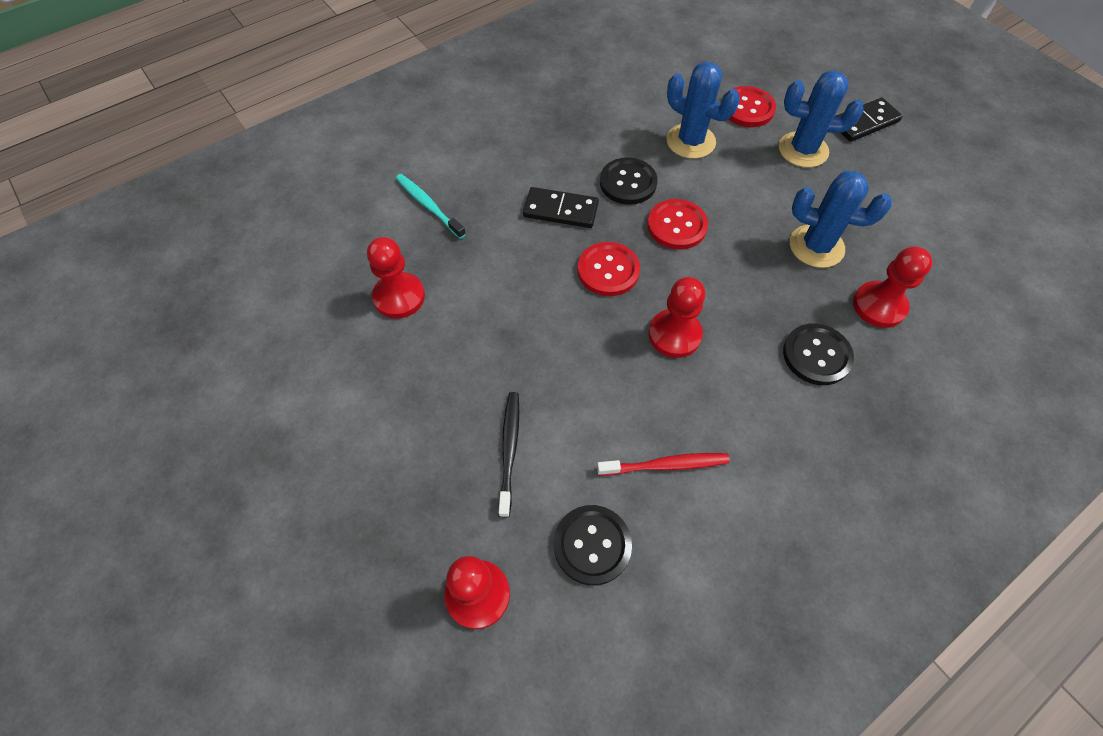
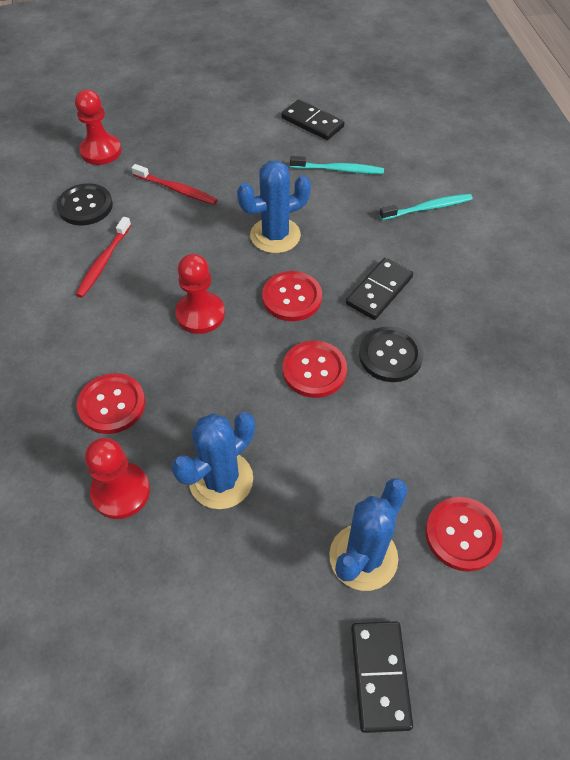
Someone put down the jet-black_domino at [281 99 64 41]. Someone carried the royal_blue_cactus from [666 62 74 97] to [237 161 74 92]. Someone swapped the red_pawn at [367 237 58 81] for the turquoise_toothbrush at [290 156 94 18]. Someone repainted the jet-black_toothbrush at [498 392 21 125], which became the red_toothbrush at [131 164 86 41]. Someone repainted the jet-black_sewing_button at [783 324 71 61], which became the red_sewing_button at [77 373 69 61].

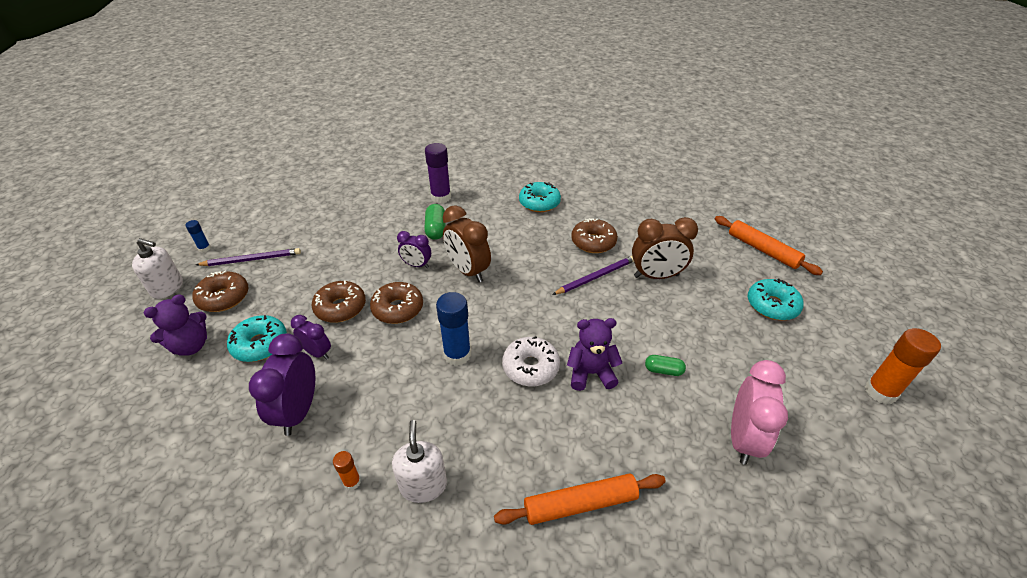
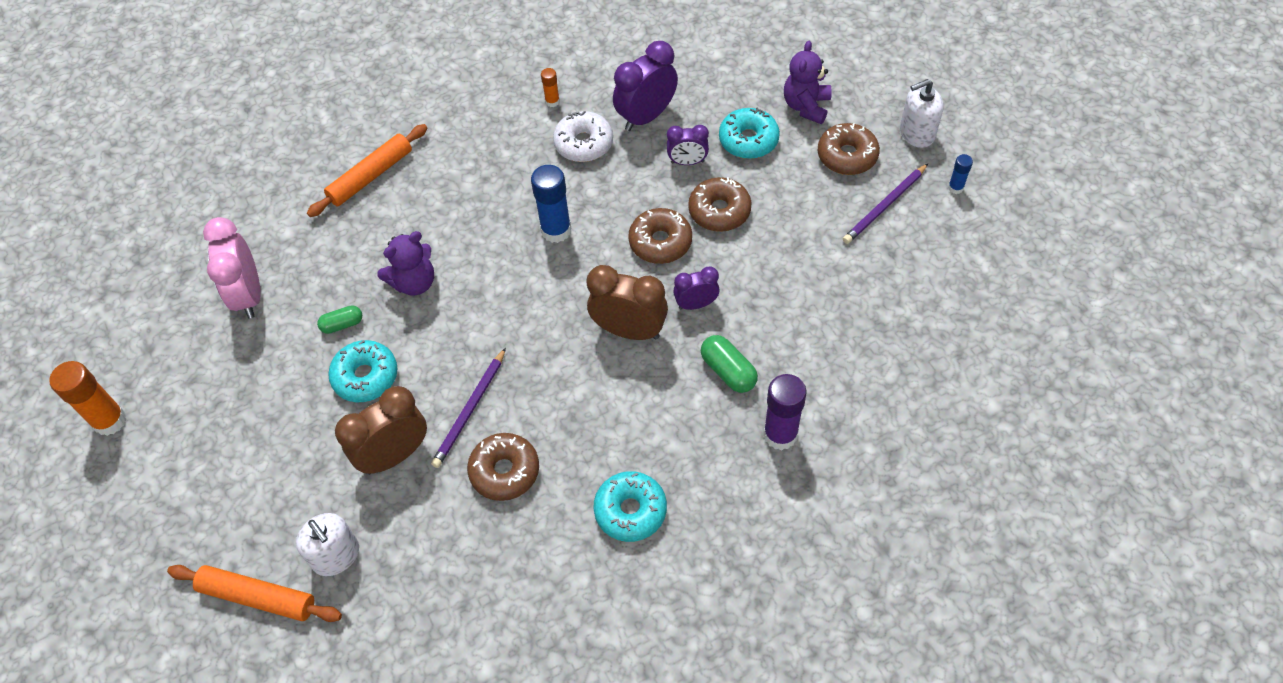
Someone carried the pure_white_soap_dispenser from [392 420 55 83] to [296 513 63 63]. Someone carried the pure_white_donut from [502 336 58 50] to [553 111 60 51]. Someone carried the turquoise_donut from [748 279 56 41] to [328 340 70 62]. Someone rotated the royal_purple_alarm_clock at [249 333 66 103] by 105 degrees counterclockwise.

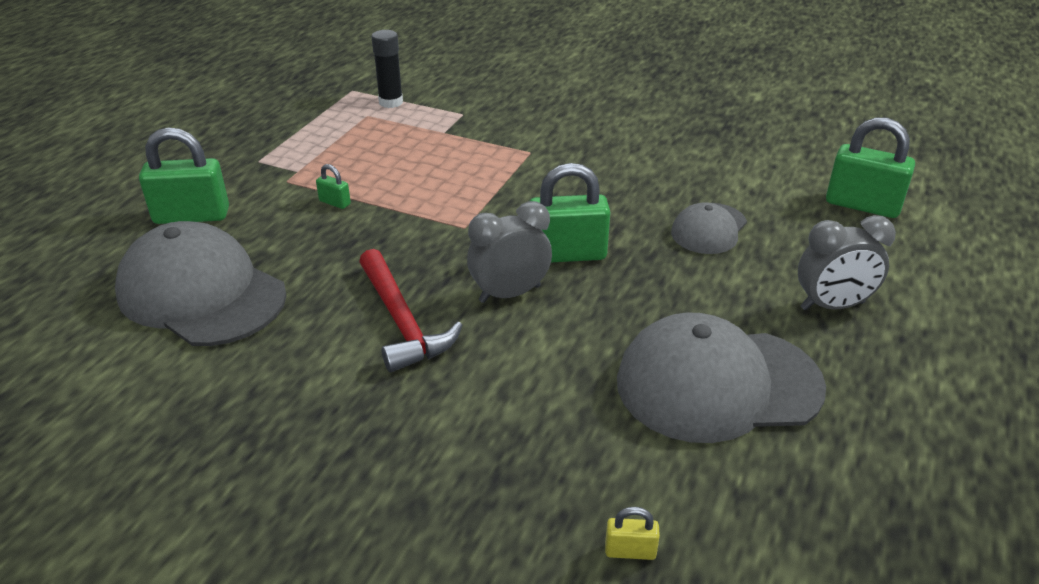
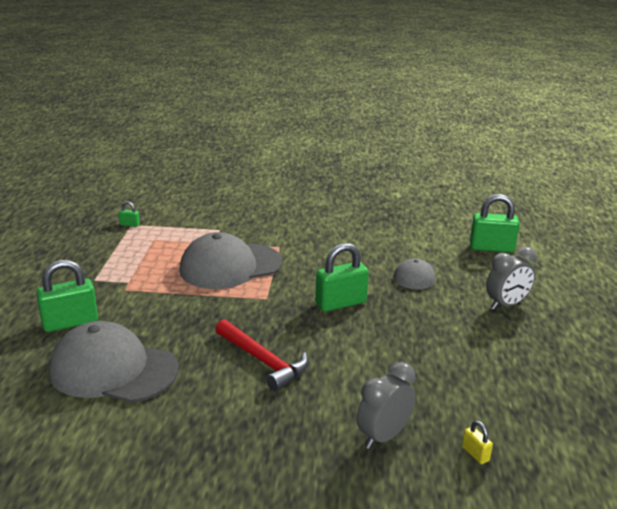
Someone took away the jet-black_stick_of_glue at [371 30 32 78]. Someone carried the emerald_lock from [316 164 35 45] to [119 201 21 26]. Someone carried the ash-grey_alarm_clock from [467 201 85 102] to [357 362 59 87]. Someone carried the ash-grey_cap from [617 312 209 131] to [179 232 103 57]. Someone rotated the bright_yellow_lock at [605 507 55 53] by 75 degrees clockwise.

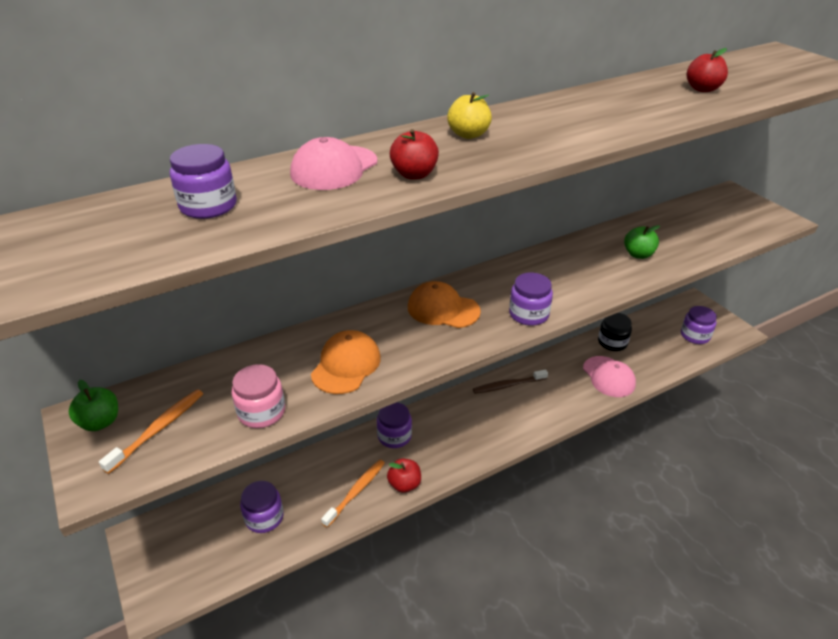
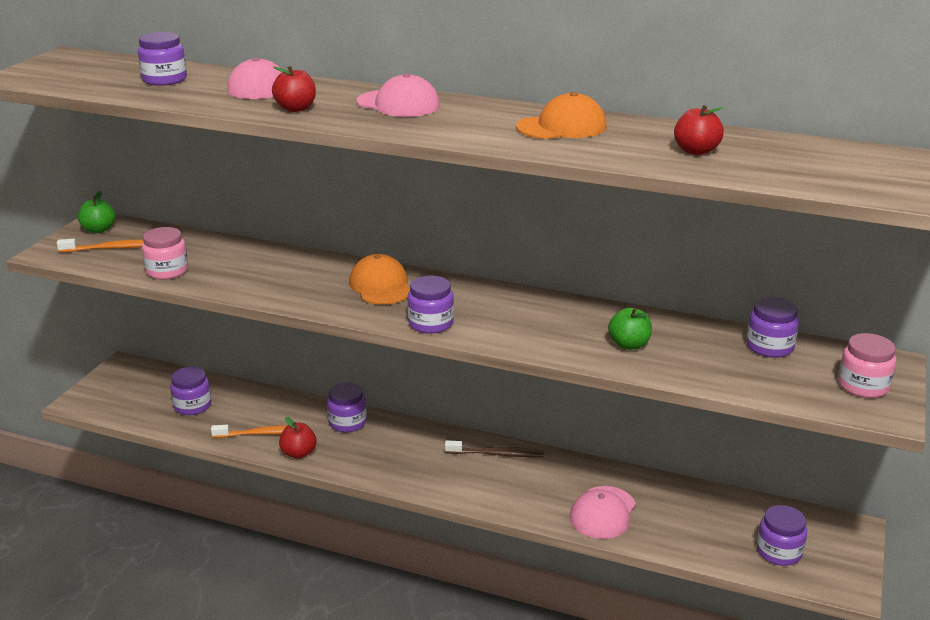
Someone took away the jet-black_jar at [598 313 34 38]. Someone put down the royal_purple_jar at [746 297 53 61]. Someone put down the rose-pink_jar at [838 333 58 65]. Someone carried the bright_orange_cap from [311 330 70 64] to [516 92 91 47]. Someone swapped the bright_yellow_apple_fruit at [447 92 45 47] for the rose-pink_cap at [356 73 84 44]. Someone rotated the dark_brown_toothbrush at [473 369 75 25] by 150 degrees clockwise.

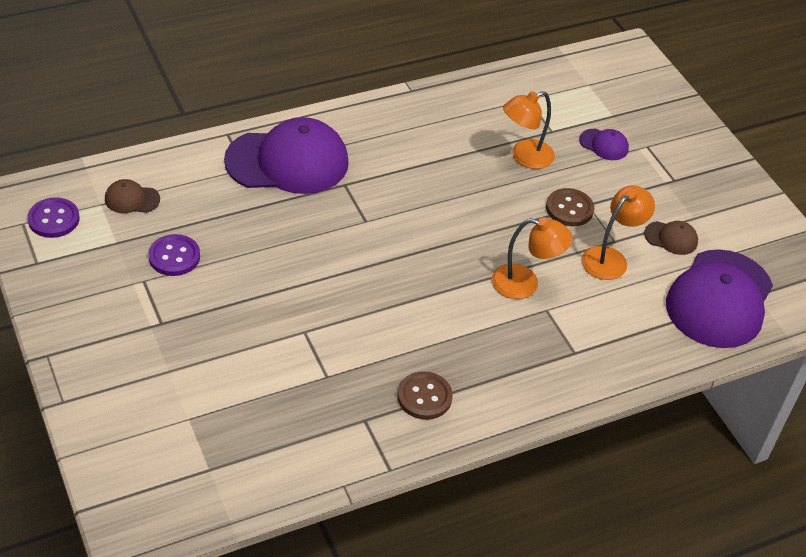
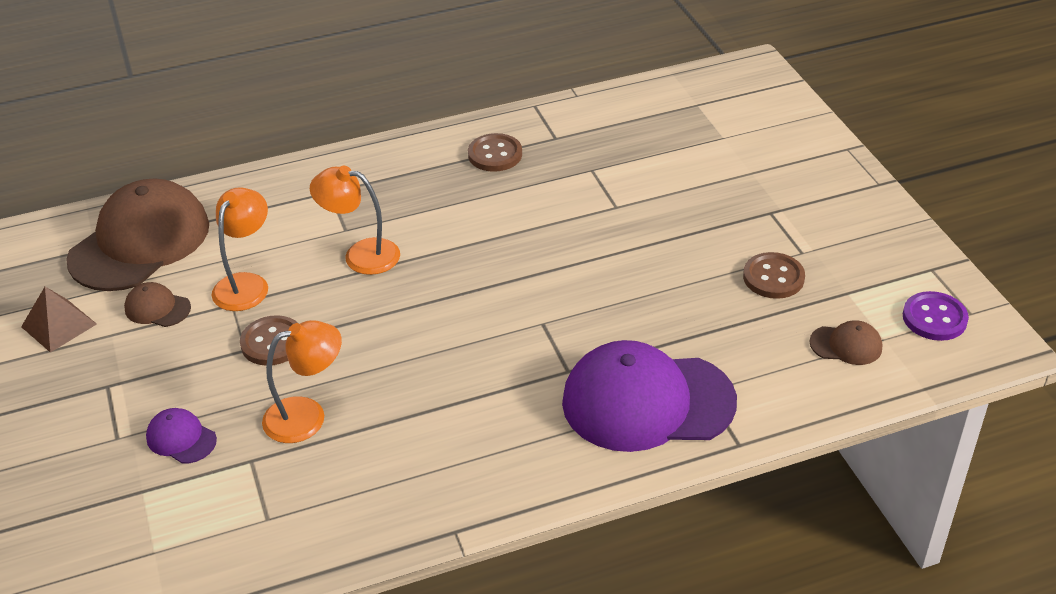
Someone put down the dark_brown_pyramid_shape at [21 287 76 66]. Someone repainted the royal_purple_sewing_button at [148 234 52 42], which became the dark_brown_sewing_button at [743 252 62 47]. Someone repainted the royal_purple_cap at [666 249 107 99], which became the dark_brown_cap at [66 179 143 112]. Someone rotated the bright_orange_reading_lamp at [582 185 73 95] by 150 degrees clockwise.

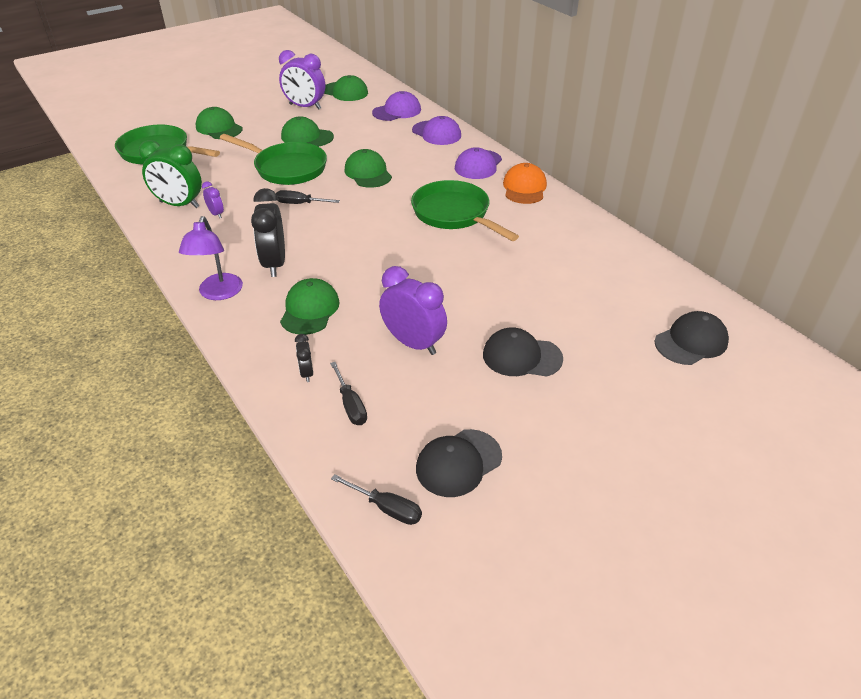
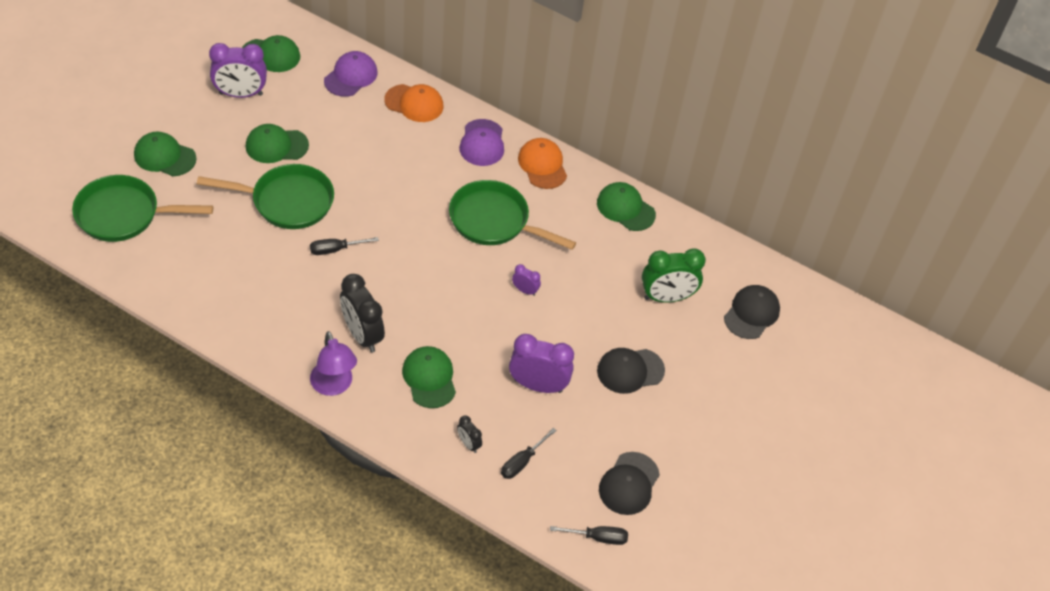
Someone carried the emerald_alarm_clock from [139 140 63 68] to [642 249 64 54]. Someone carried the royal_purple_alarm_clock from [202 181 22 37] to [512 264 29 32]. Someone carried the emerald_cap from [344 149 48 39] to [597 182 59 49]. Someone repainted the royal_purple_cap at [412 116 49 29], which became the bright_orange_cap at [384 84 59 38]. Someone rotated the jet-black_hand_screwdriver at [330 362 37 63] by 90 degrees clockwise.

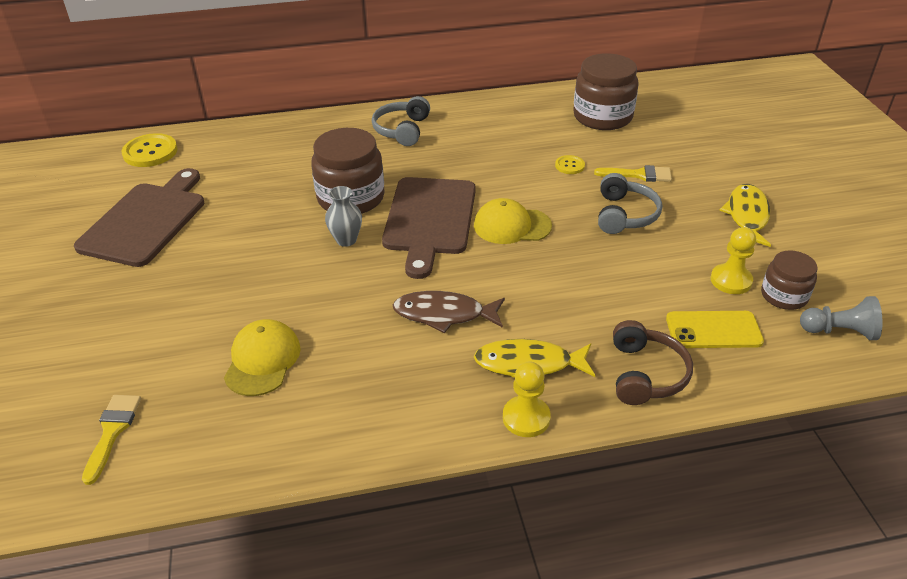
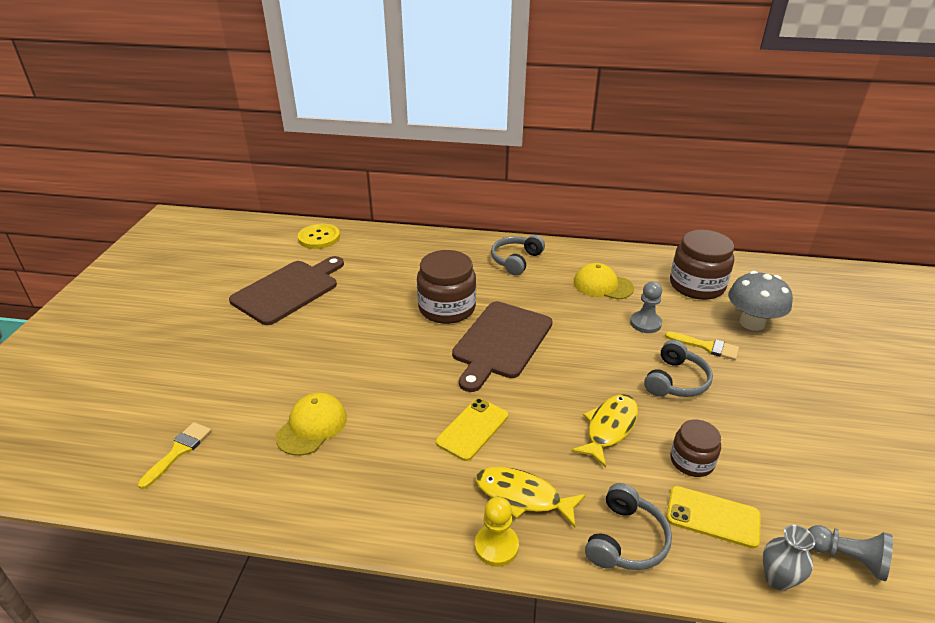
Someone took away the bright_yellow_pawn at [711 227 45 67]. Someone put down the ash-grey_toadstool at [728 271 65 60]. Someone carried the ash-grey_tall_vase from [325 186 37 61] to [763 525 52 66]. Someone carried the bright_yellow_cap from [474 198 78 46] to [573 263 61 37]. Someone carried the bright_yellow_fish from [719 184 52 63] to [571 394 67 73]. Someone carried the dark_brown_jar from [761 250 57 60] to [670 420 51 57]. Someone swapped the dark_brown_fish at [393 291 112 42] for the bright_yellow_phone at [436 398 72 63]. Someone swapped the bright_yellow_sewing_button at [555 155 30 19] for the ash-grey_pawn at [630 281 32 52]. Someone repainted the dark_brown_over-ear_headphones at [613 320 80 85], which became the ash-grey_over-ear_headphones at [585 483 87 87].

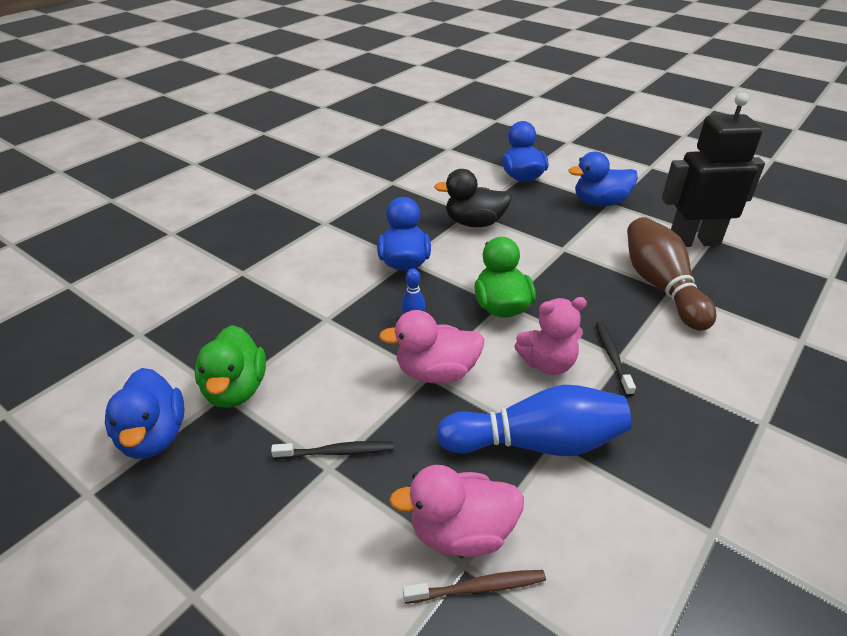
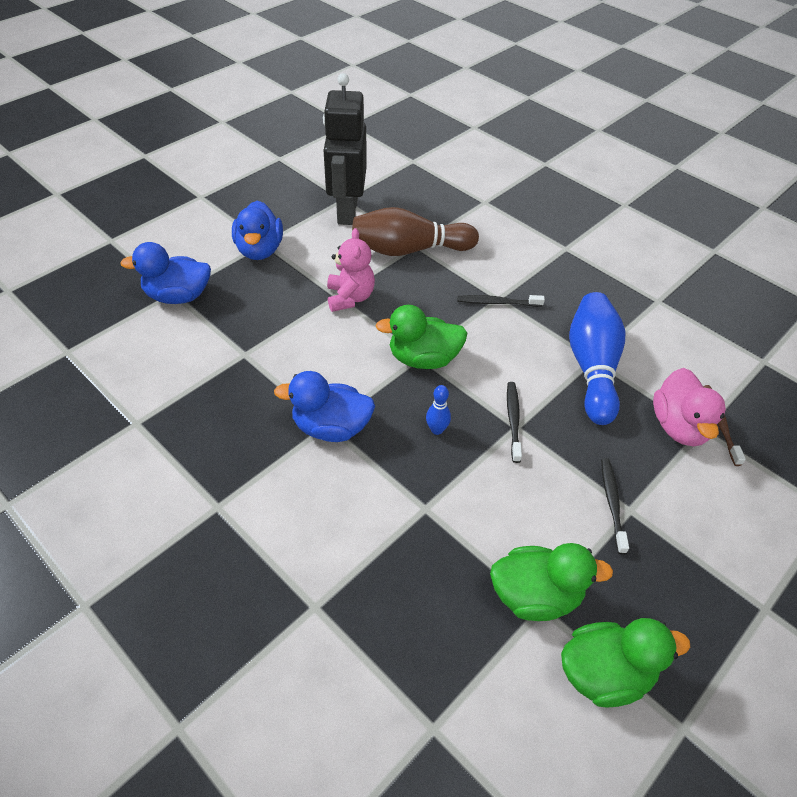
Someone took away the jet-black_rubber_duck at [434 169 78 58]. Someone carried the rose-pink_teddy_bear from [514 297 73 78] to [327 228 48 84]. Someone swapped the rose-pink_rubber_duck at [379 310 105 73] for the jet-black_toothbrush at [507 382 15 81]. Someone repainted the royal_blue_rubber_duck at [105 368 80 91], which became the emerald_rubber_duck at [561 618 129 90].

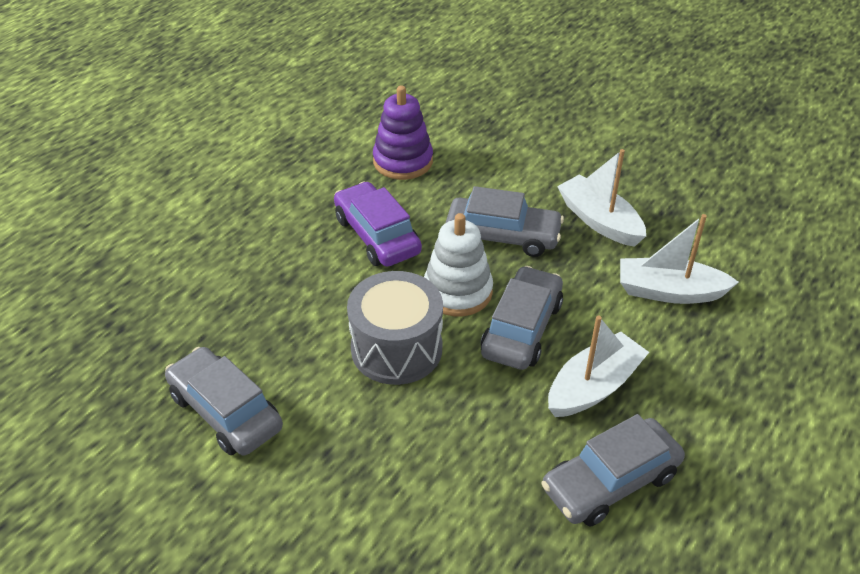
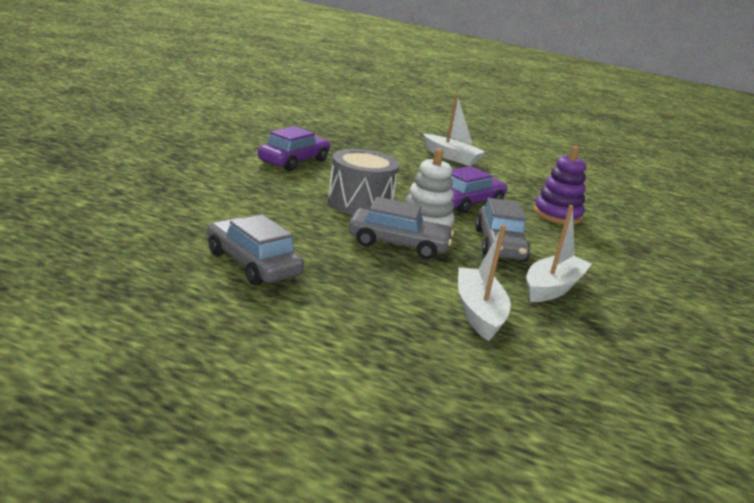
Someone carried the pure_white_boat from [548 316 101 101] to [423 94 63 72]. Someone repainted the ash-grey_automobile at [165 347 118 109], which became the royal_purple_automobile at [258 126 72 45].

